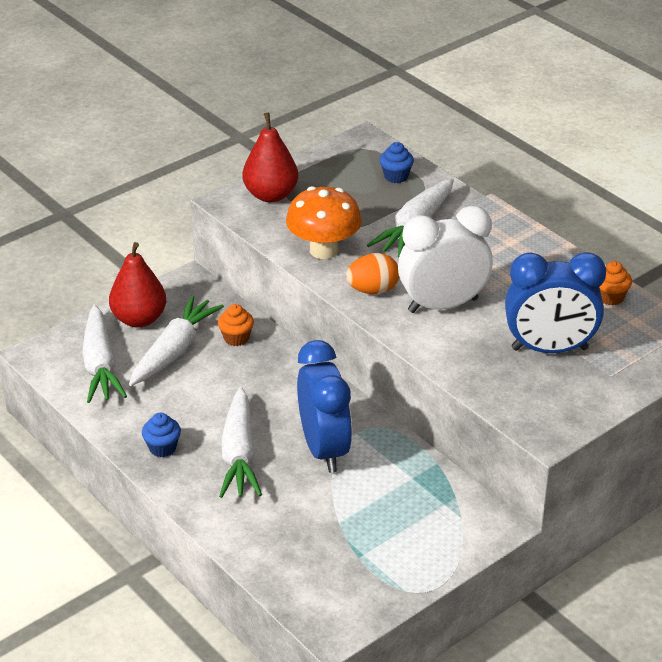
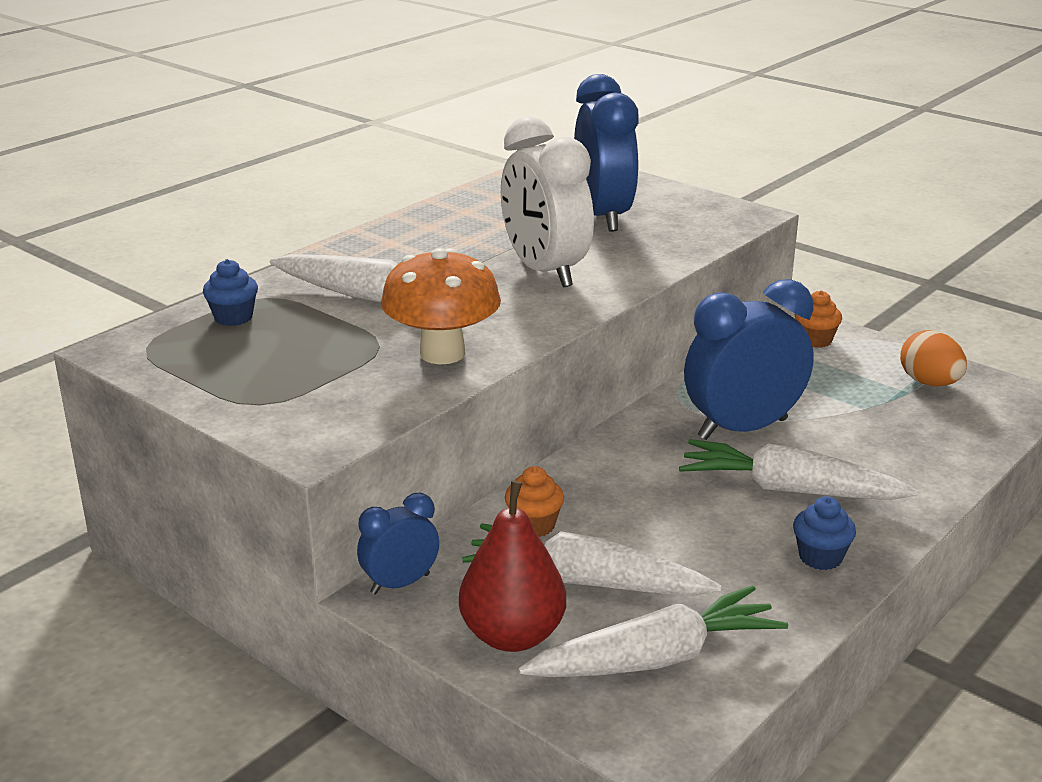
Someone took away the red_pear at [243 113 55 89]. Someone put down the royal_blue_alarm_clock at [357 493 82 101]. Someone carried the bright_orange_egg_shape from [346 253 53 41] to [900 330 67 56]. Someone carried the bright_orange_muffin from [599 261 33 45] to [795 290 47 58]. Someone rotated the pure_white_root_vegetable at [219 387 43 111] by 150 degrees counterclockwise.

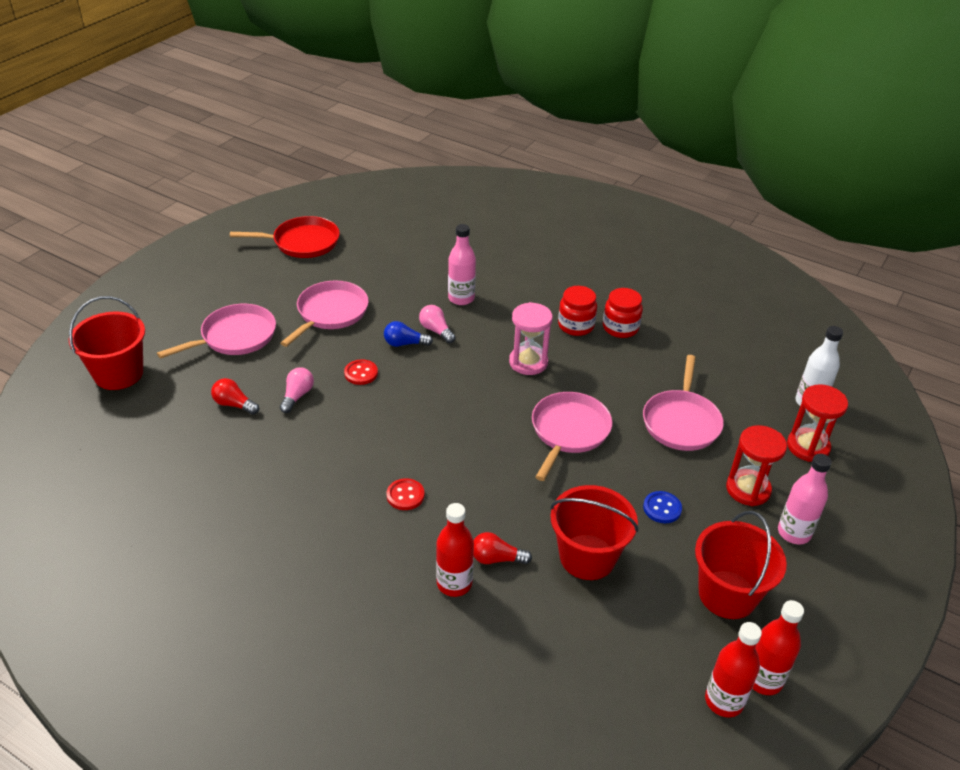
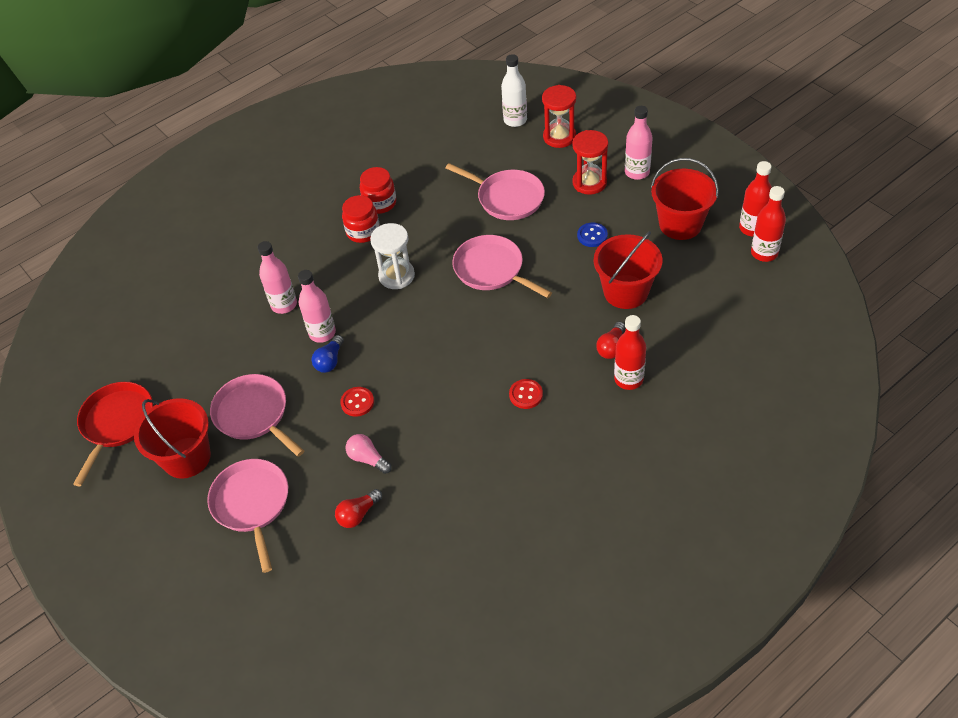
Someone carried the red_sand_bucket from [68 296 77 94] to [134 398 77 81]. Someone swapped the rose-pink_lightbulb at [419 305 36 38] for the rose-pink_flask at [298 270 38 73]. Someone repainted the rose-pink_sandglass at [509 302 44 73], which became the pure_white_sandglass at [370 223 45 66].

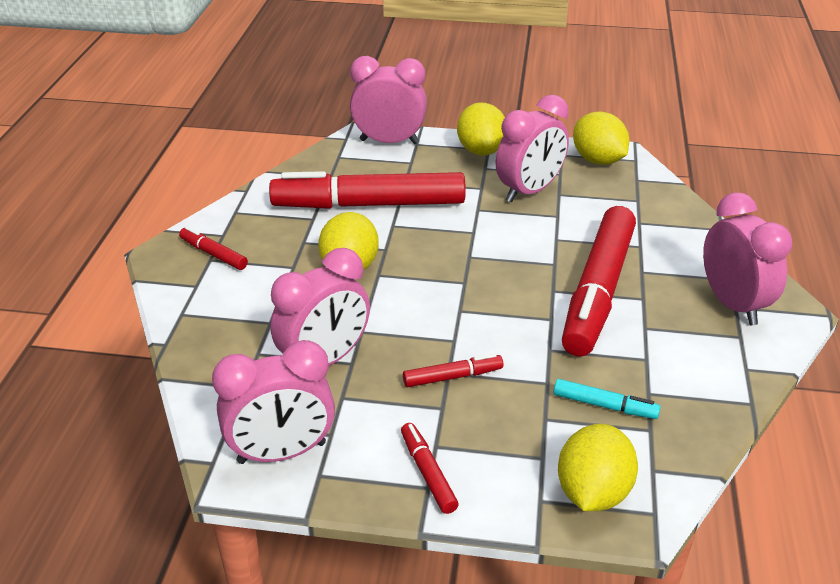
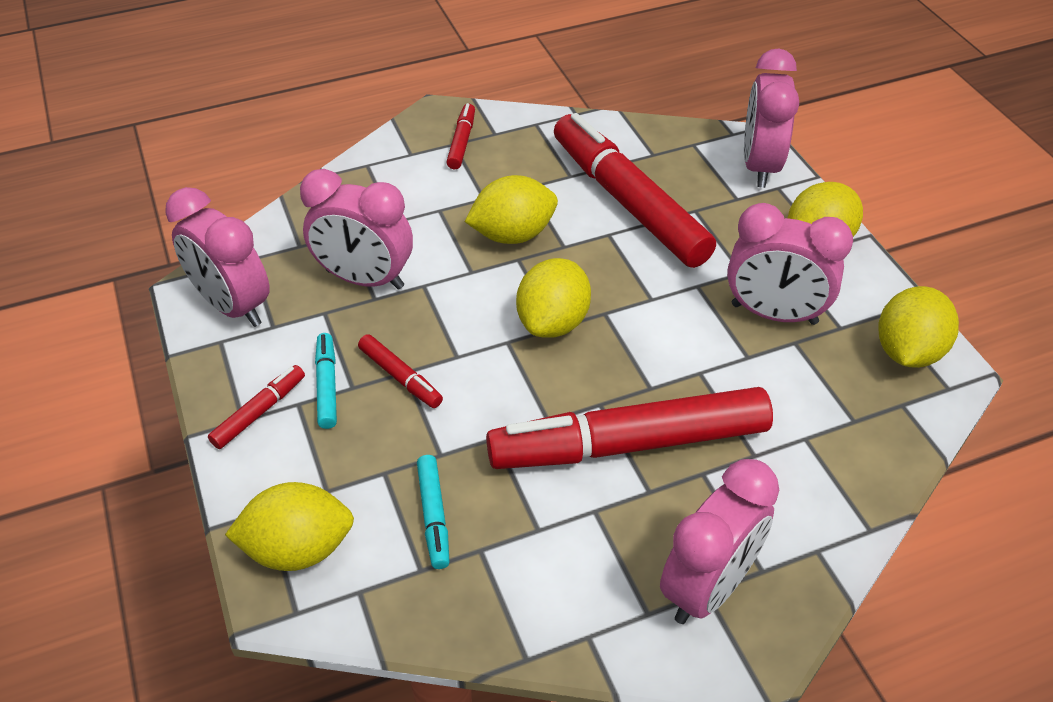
Someone put down the turquoise_felt_pen at [315 333 22 96]. Someone put down the bright_yellow_toy_lemon at [516 258 75 80]. Someone rotated the rose-pink_alarm_clock at [350 56 77 88] by 150 degrees counterclockwise.

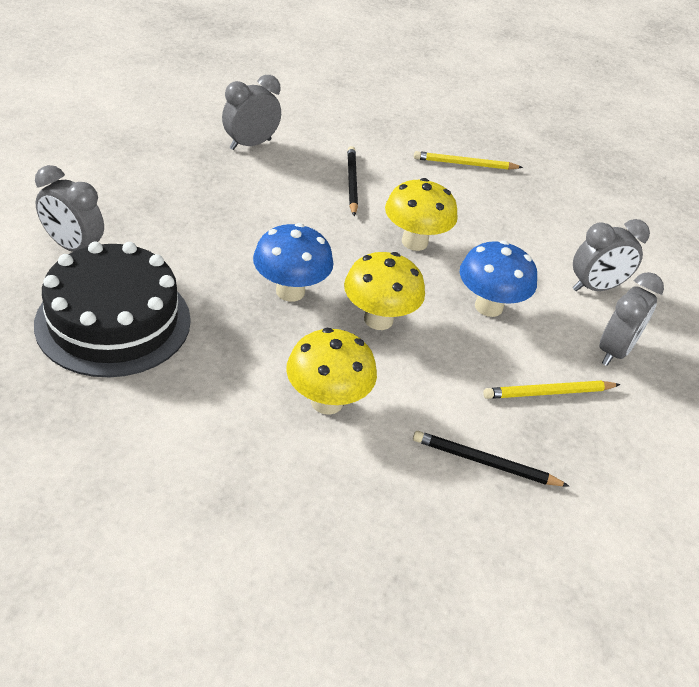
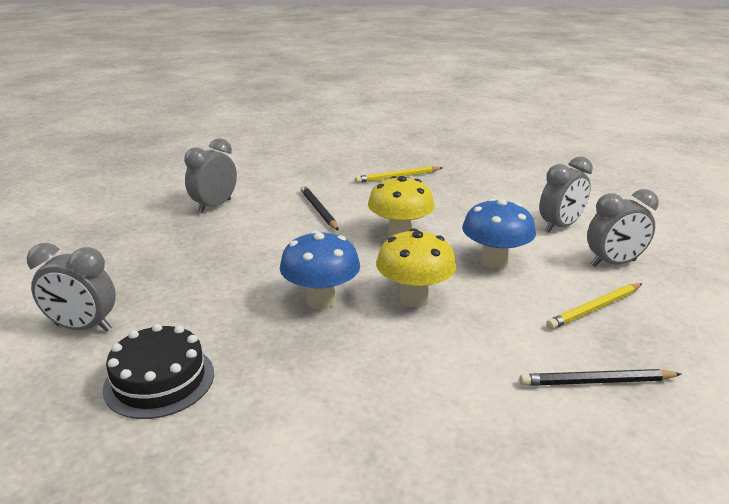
Someone took away the bright_yellow_toadstool at [286 328 91 87]. Someone rotated the ash-grey_alarm_clock at [599 272 65 94] by 60 degrees clockwise. Someone scaled the jet-black_gateau at [34 242 157 136] by 0.63.

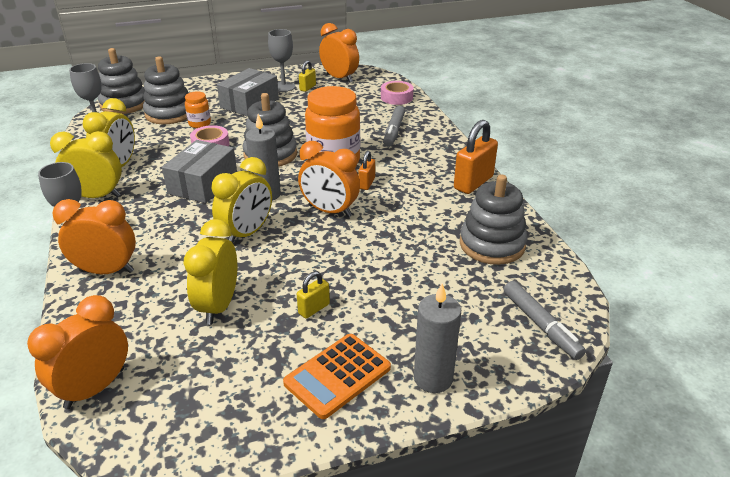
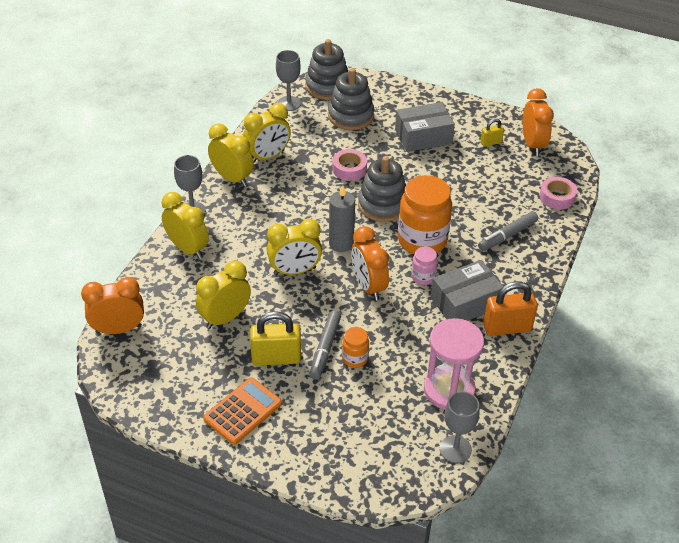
Someone took away the ash-grey_wax_candle at [414 283 47 110]. Someone carried the ash-grey_box from [162 140 75 63] to [431 260 72 61]. Someone carried the bright_orange_jar from [185 91 26 37] to [342 327 27 41]. Someone carried the ash-grey_goblet from [268 29 27 63] to [440 391 40 72]. Someone carried the ash-grey_felt_pen from [504 281 82 79] to [310 311 31 69]. Someone swapped the bright_orange_lock at [358 151 17 39] for the rose-pink_jar at [411 247 27 38]. Someone swapped the ash-grey_ring_stacker at [460 175 67 90] for the rose-pink_sandglass at [424 318 60 92]. Someone repainted the bright_orange_alarm_clock at [52 199 84 75], which became the bright_yellow_alarm_clock at [162 192 47 67]. Someone rotated the bright_orange_calculator at [283 334 108 85] by 135 degrees clockwise. Someone scaled the bright_yellow_lock at [297 271 33 48] by 1.88.

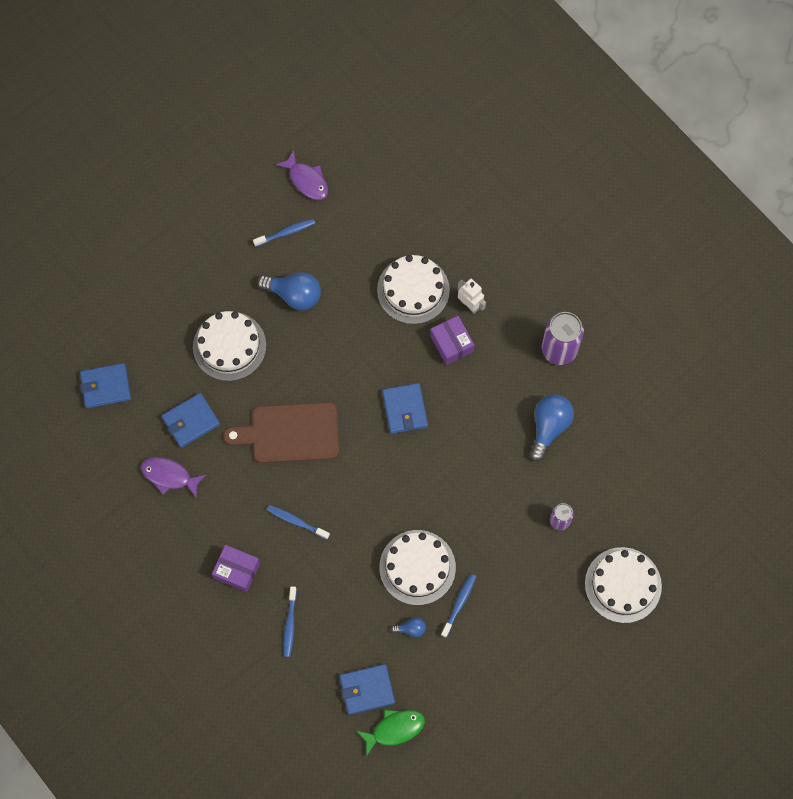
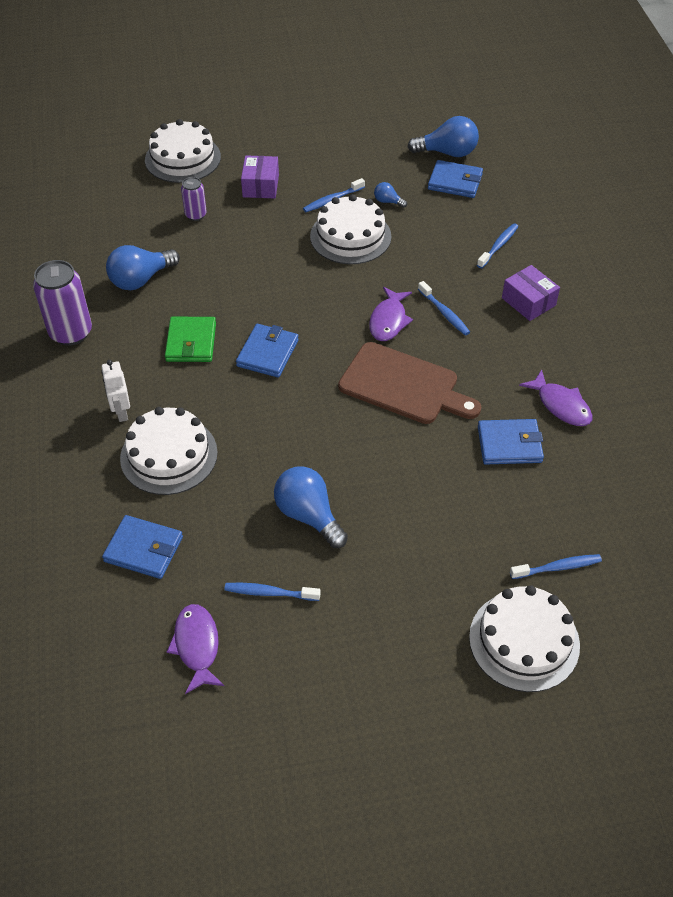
Someone put down the emerald_wallet at [165 317 51 45]. Someone put down the royal_purple_fish at [369 287 44 54]. Someone put down the royal_blue_toothbrush at [510 554 92 25]. Someone carried the royal_blue_wallet from [80 363 51 45] to [102 515 81 64]. Someone carried the pure_white_gateau from [193 311 73 70] to [469 585 111 107]. Someone carried the royal_purple_box from [430 316 44 49] to [241 155 38 44]. Someone swapped the emerald_fish at [357 710 68 46] for the royal_blue_lightbulb at [408 116 71 41].

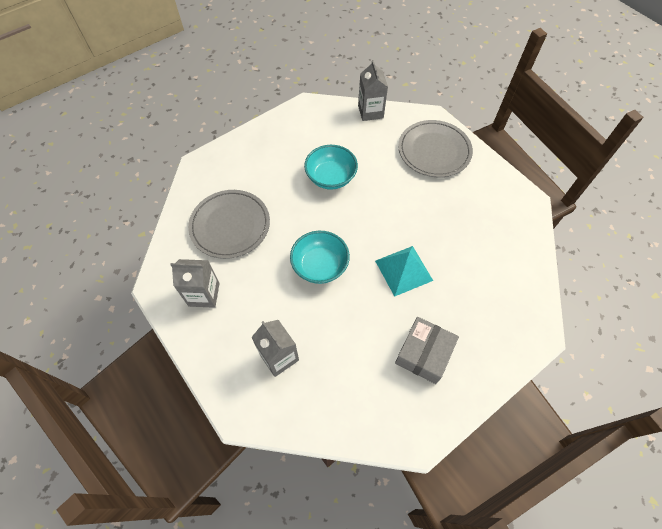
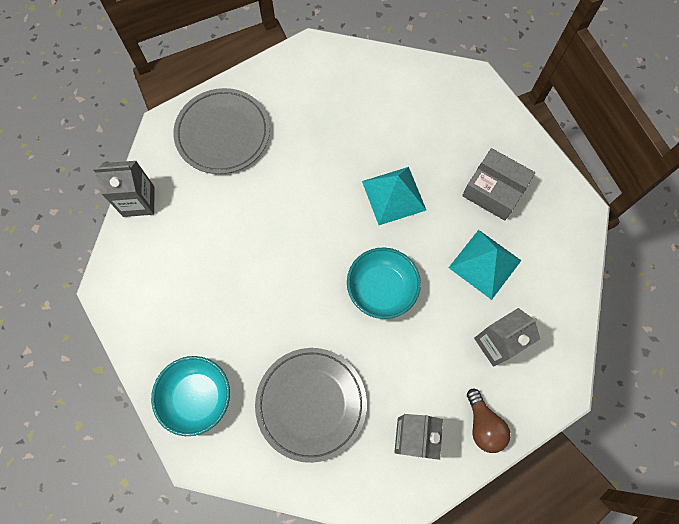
Someone put down the turquoise_pyramid_shape at [449 230 72 70]. Someone put down the dark_brown_lightbulb at [467 389 44 64]. Someone carried the turquoise_serving_bowl from [304 145 54 45] to [151 356 79 80].

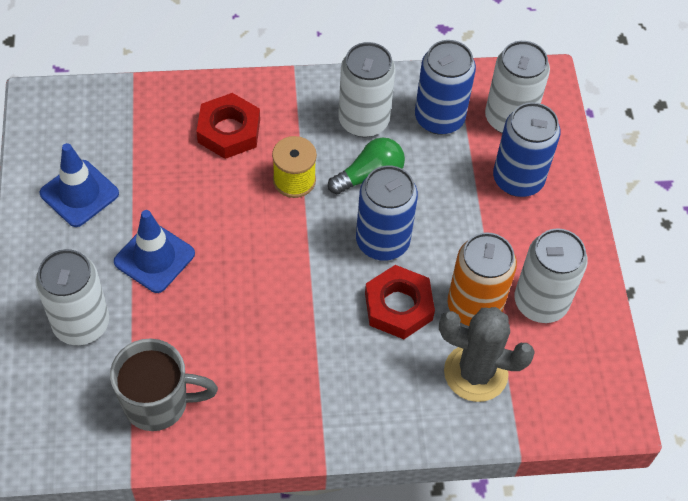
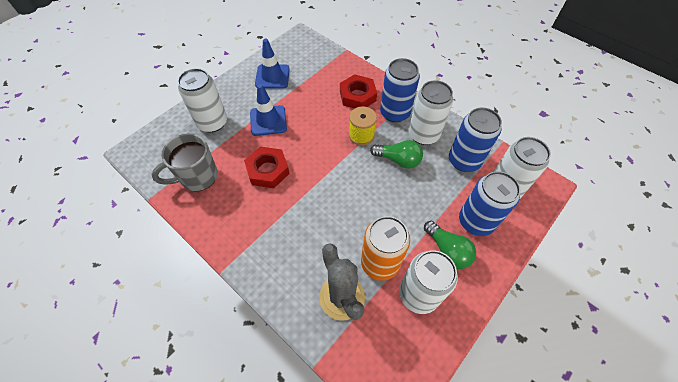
Someone put down the emerald_lightbulb at [424 221 52 48]. Someone carried the royal_blue_soda_can from [356 165 62 96] to [380 58 40 64]. Someone carried the red_hexagon_nut from [365 265 70 74] to [244 146 46 42]. Someone rotated the ash-grey_coffee_mug at [110 339 108 92] by 105 degrees clockwise.

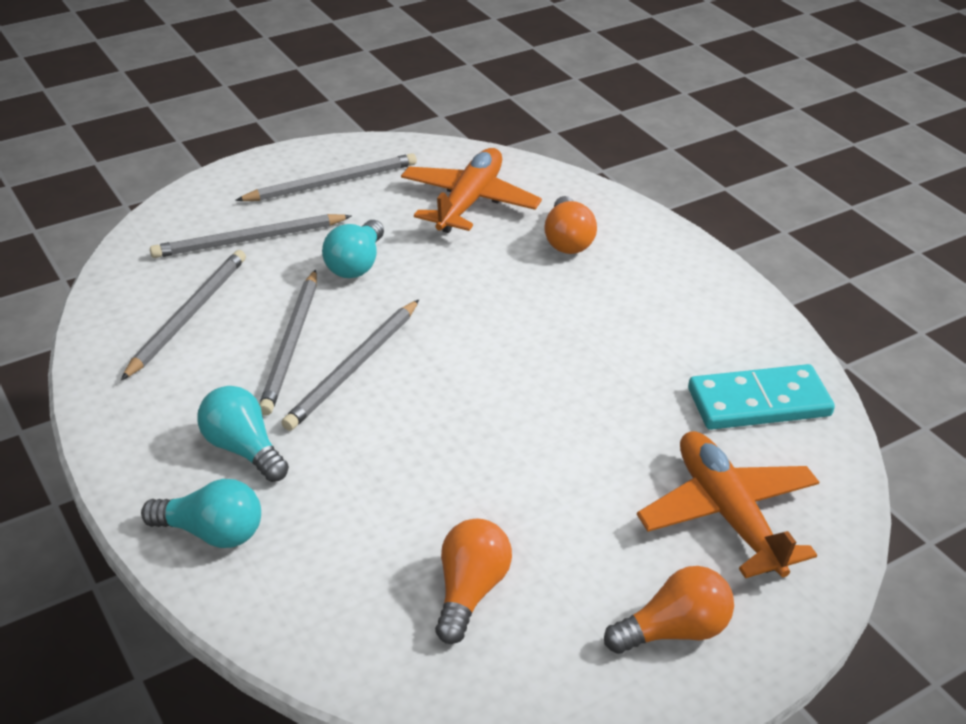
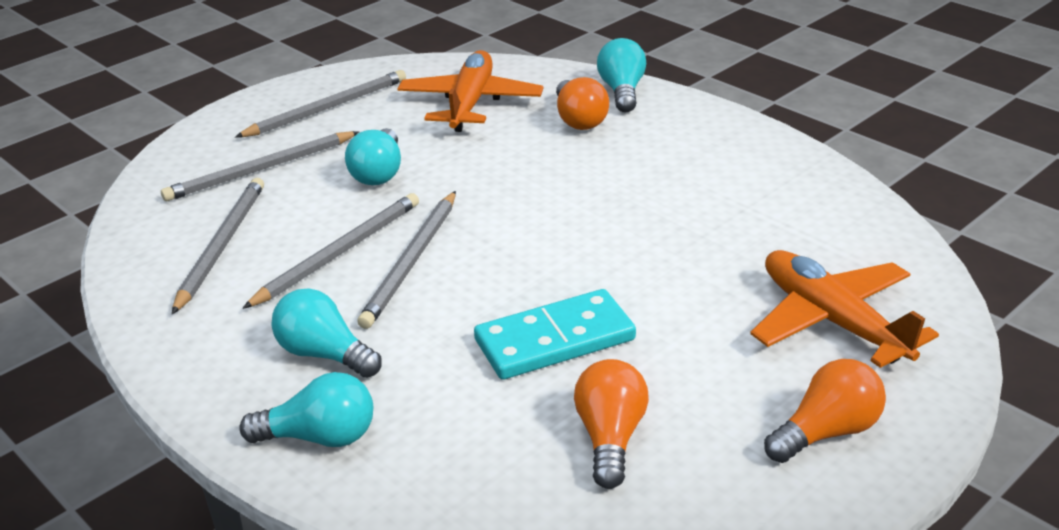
Someone put down the turquoise_lightbulb at [597 38 49 74]. Someone carried the turquoise_domino from [688 364 147 66] to [474 289 162 91]. Someone rotated the ash-grey_lead_pencil at [259 269 58 147] by 135 degrees counterclockwise.

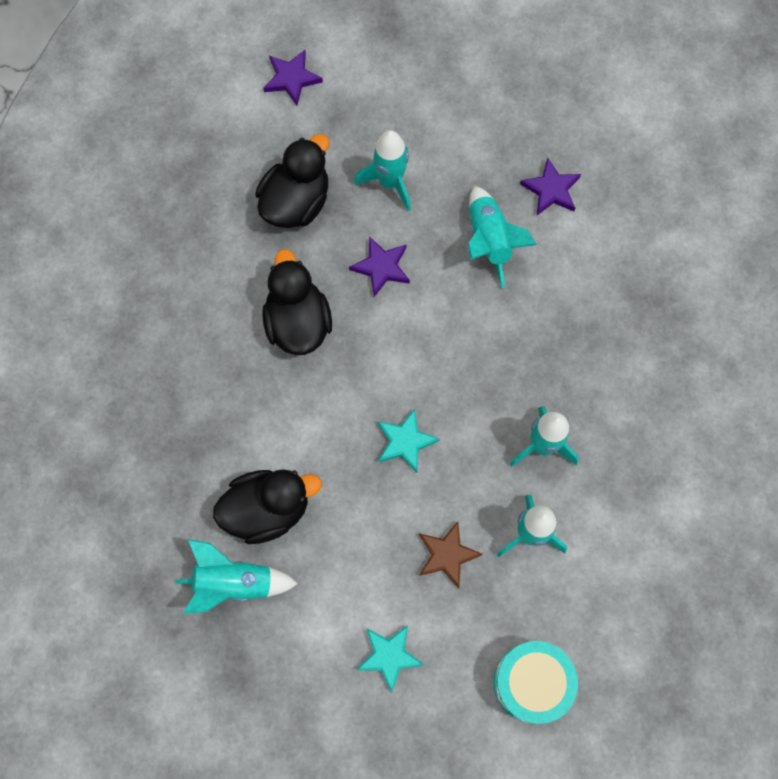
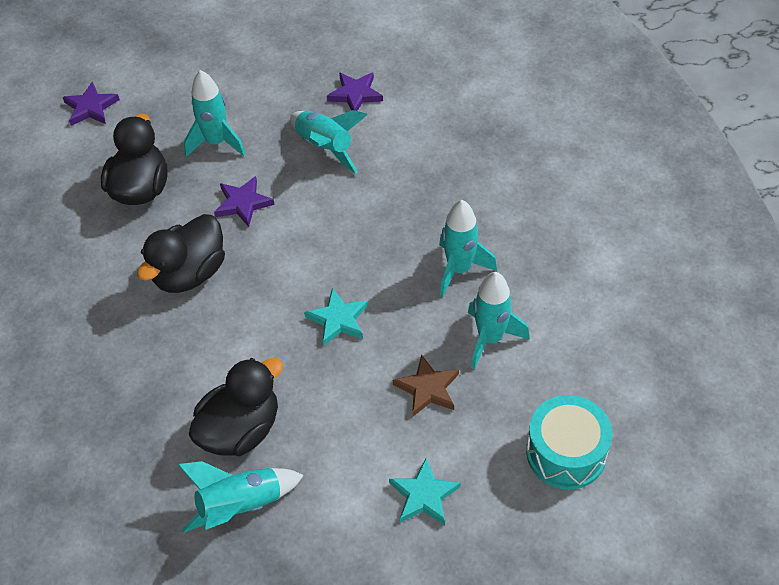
Someone rotated the jet-black_rubber_duck at [262 249 70 106] by 105 degrees counterclockwise.

